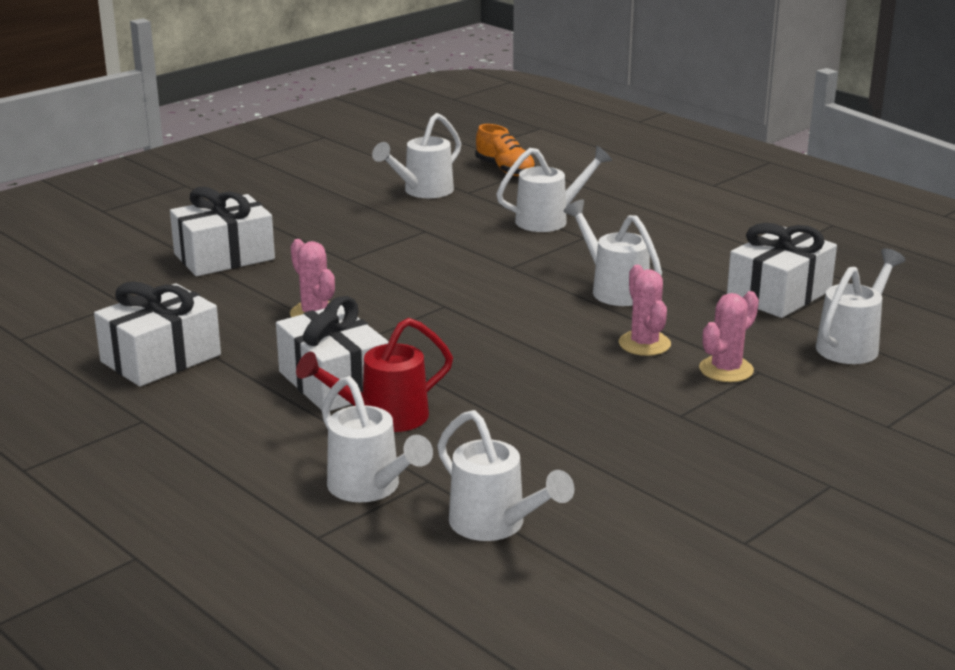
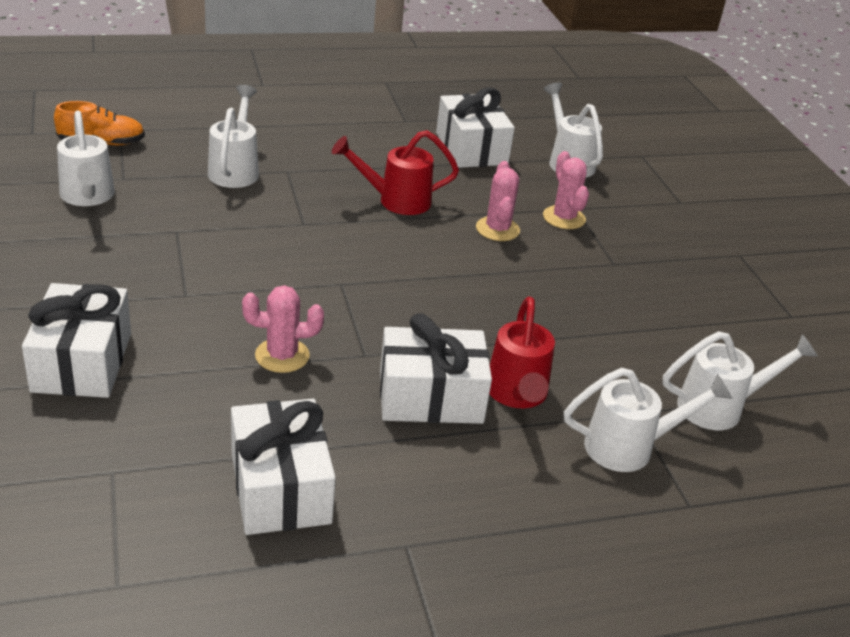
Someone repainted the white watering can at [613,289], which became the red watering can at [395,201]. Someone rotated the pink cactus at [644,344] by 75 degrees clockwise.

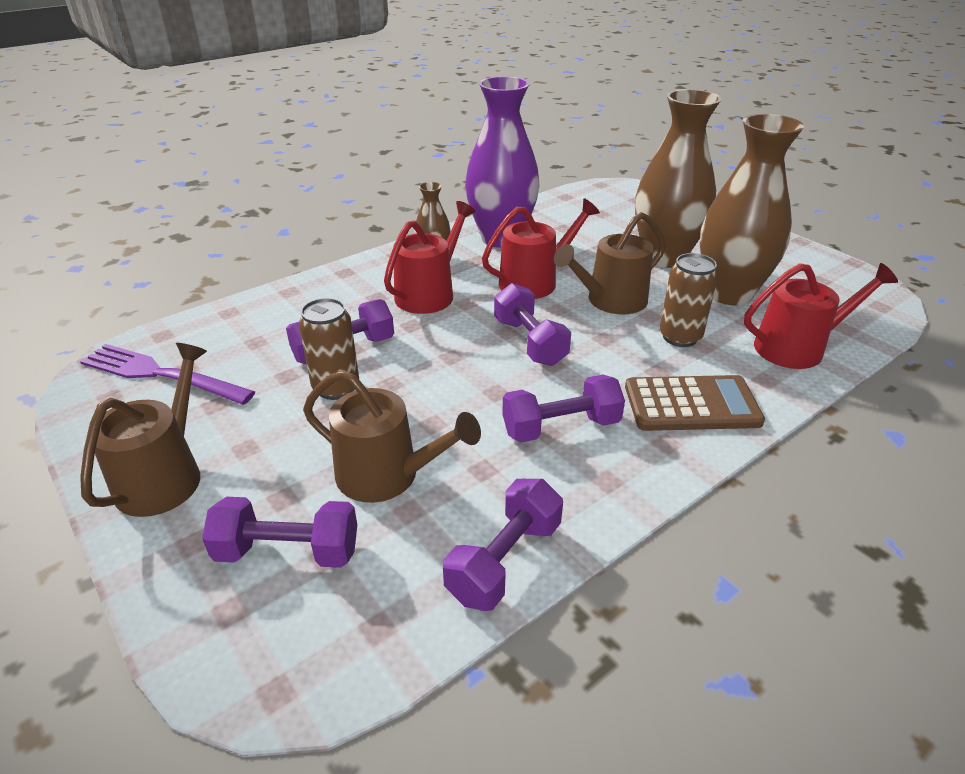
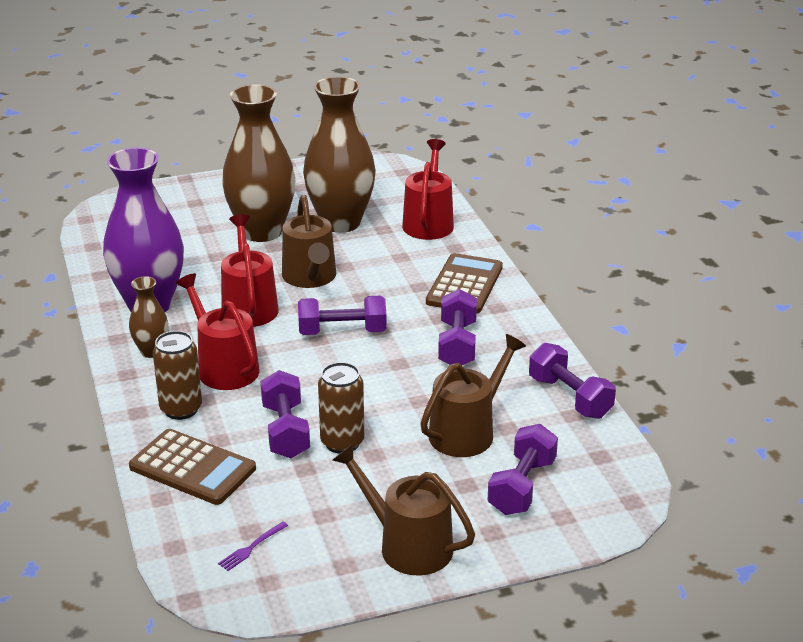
Someone put down the brown calculator at [192,468]. Someone carried the brown can from [680,337] to [181,409]. Someone scaled the purple fork at [161,374] by 0.41.

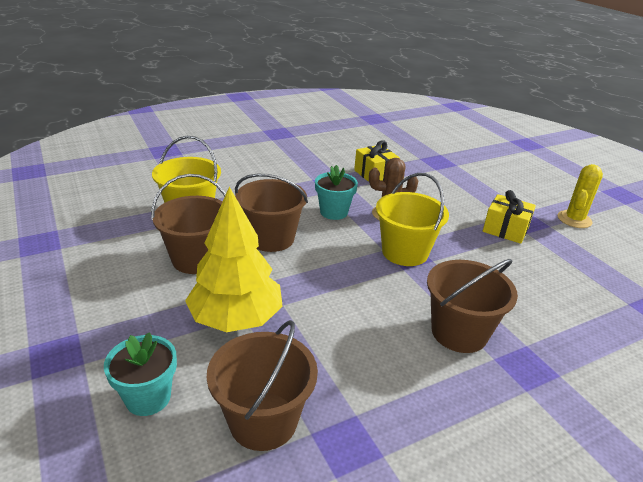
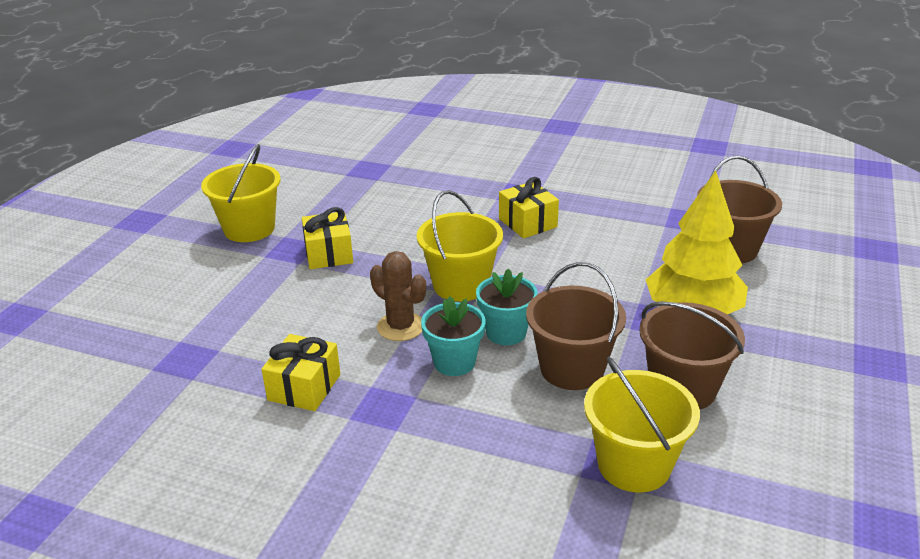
Someone swapped the yellow cactus at [574,219] for the yellow bucket at [249,229]. Someone carried the turquoise flower pot from [148,398] to [506,333]. Someone swapped the brown bucket at [459,332] for the yellow gift at [527,223].

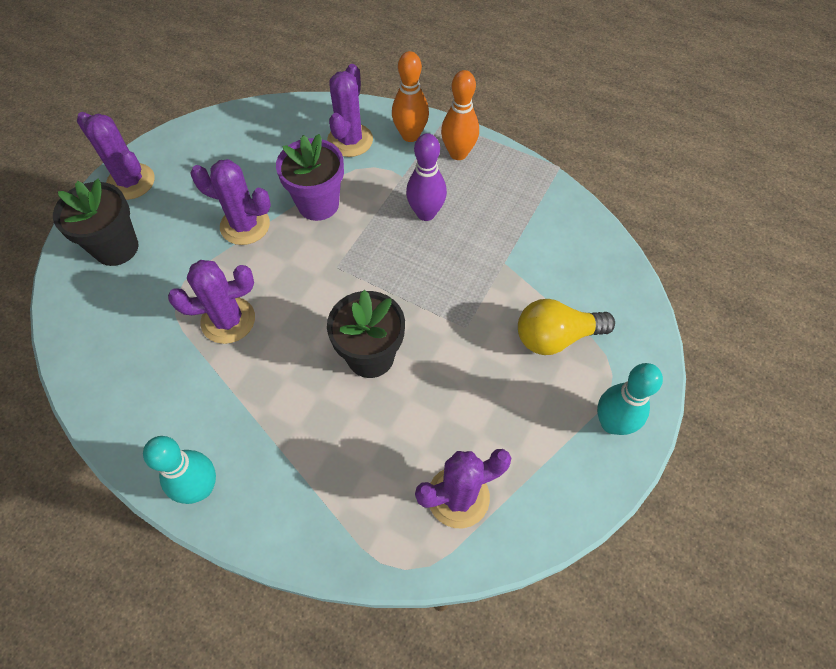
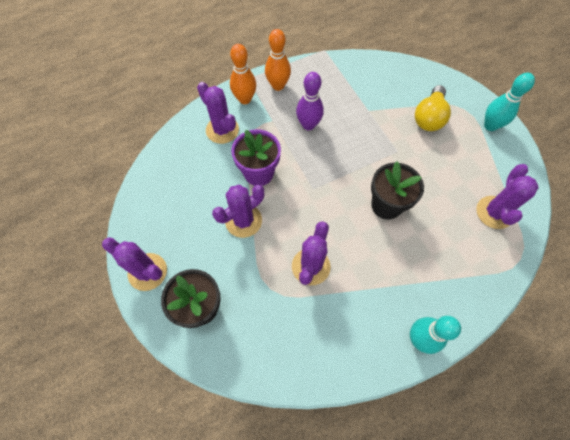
Someone rotated the purple cactus at [131,182] by 45 degrees clockwise.

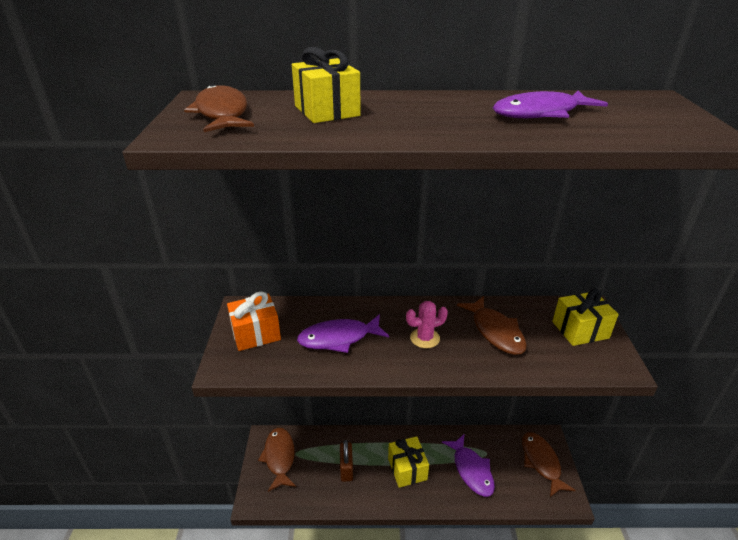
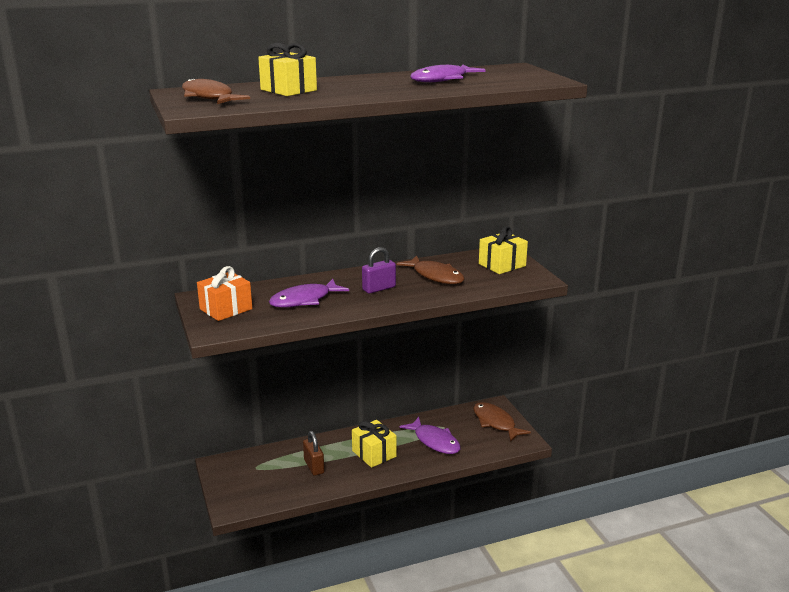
Someone swapped the pink cactus at [425,338] for the purple padlock at [379,288]. Someone took away the brown fish at [279,457].

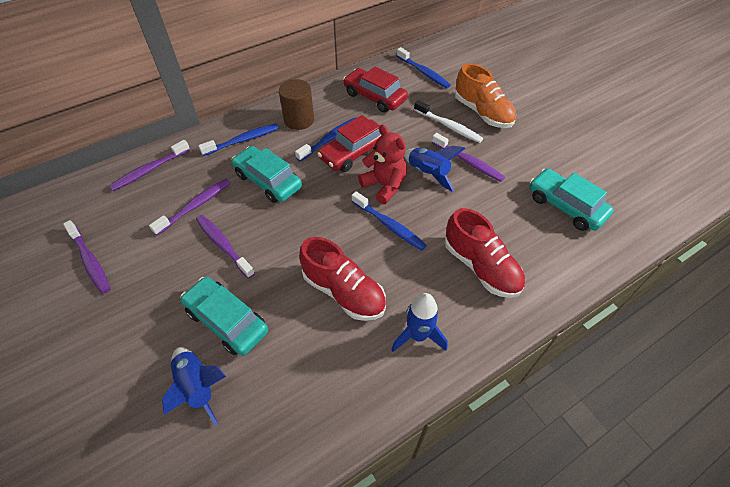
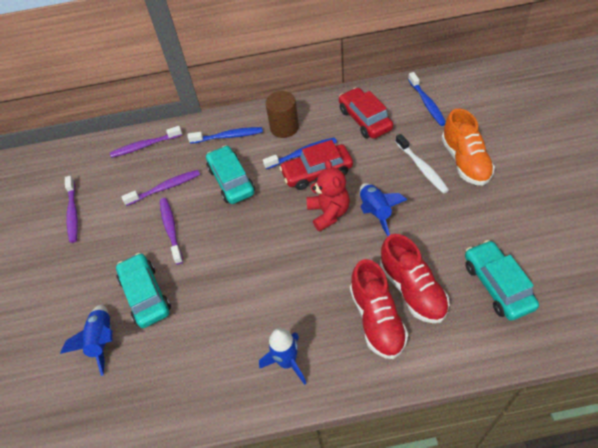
Someone carried the red shoe from [343,292] to [412,289]. Someone took away the blue toothbrush at [389,225]. Someone took away the purple toothbrush at [468,162].

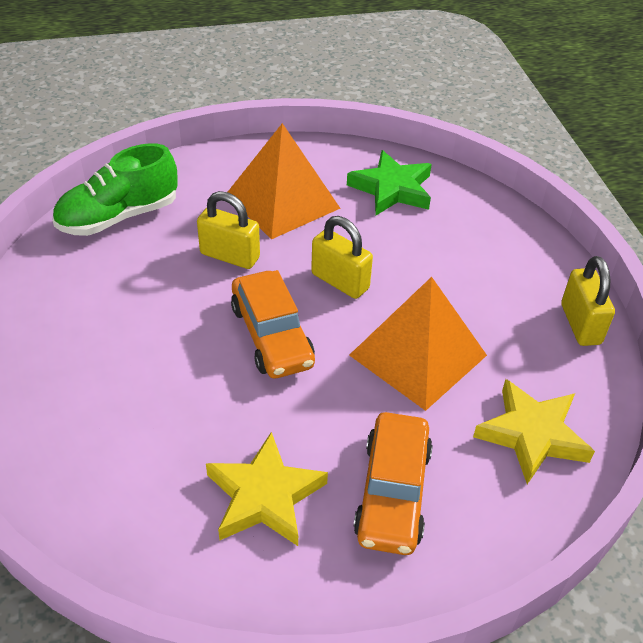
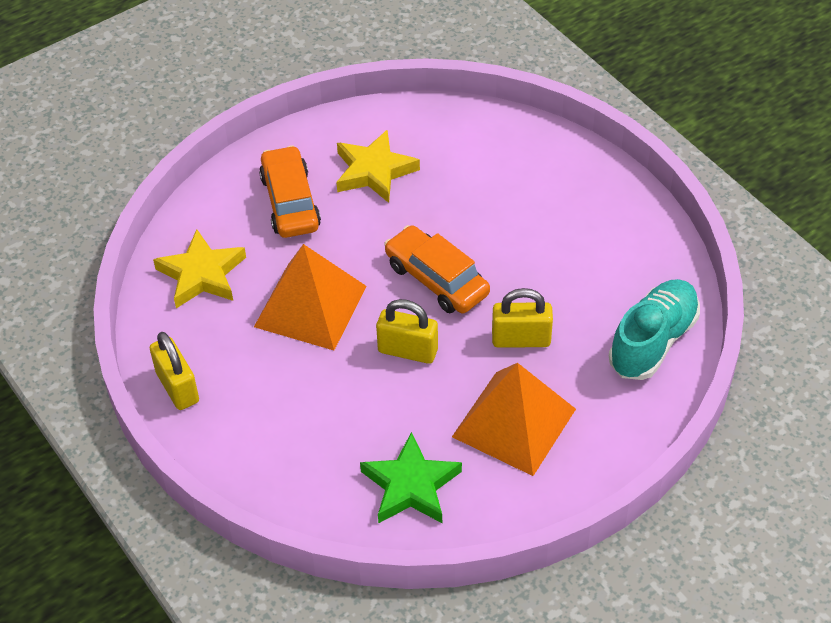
Someone repainted the green shoe at [118,217], which became the turquoise shoe at [653,341].

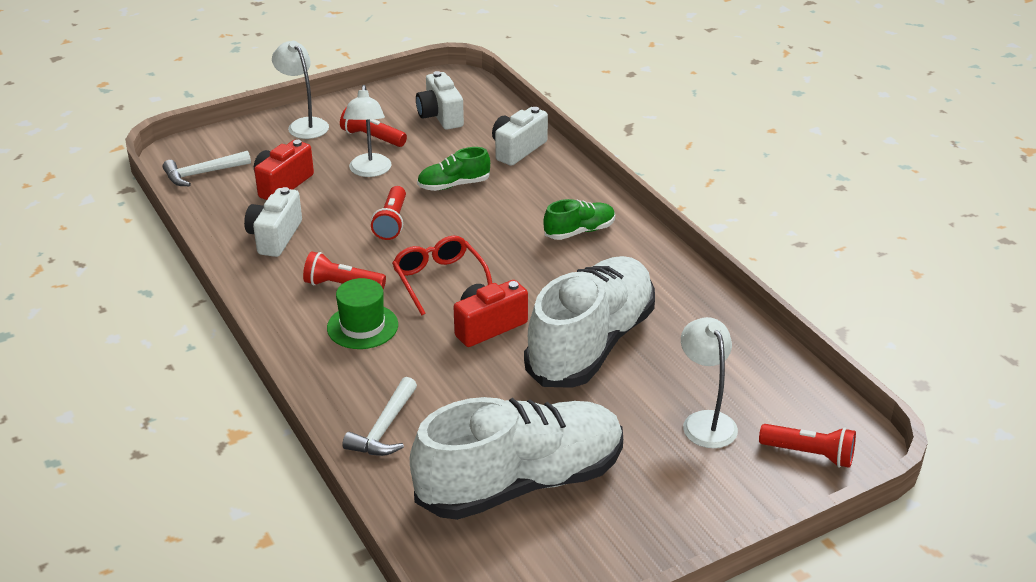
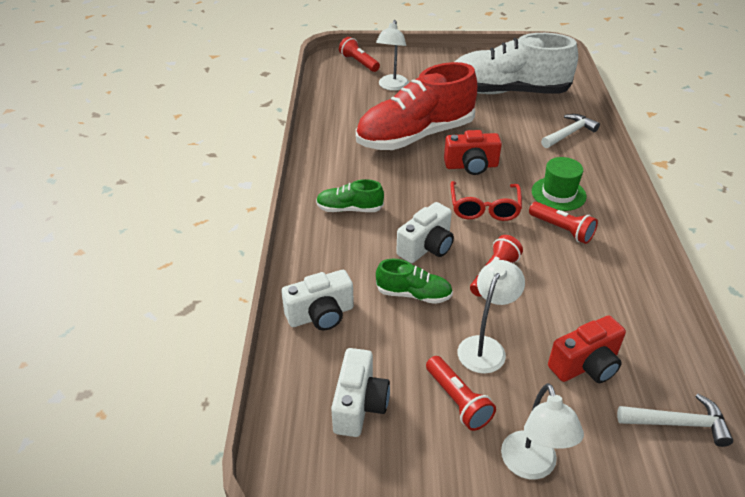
Someone repainted the white shoe at [591,344], which became the red shoe at [415,136]. Someone carried the white camera from [275,237] to [427,247].

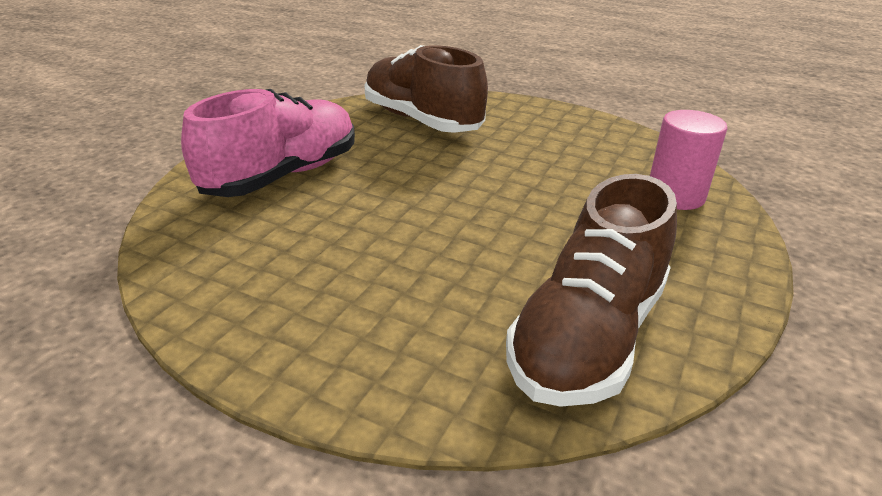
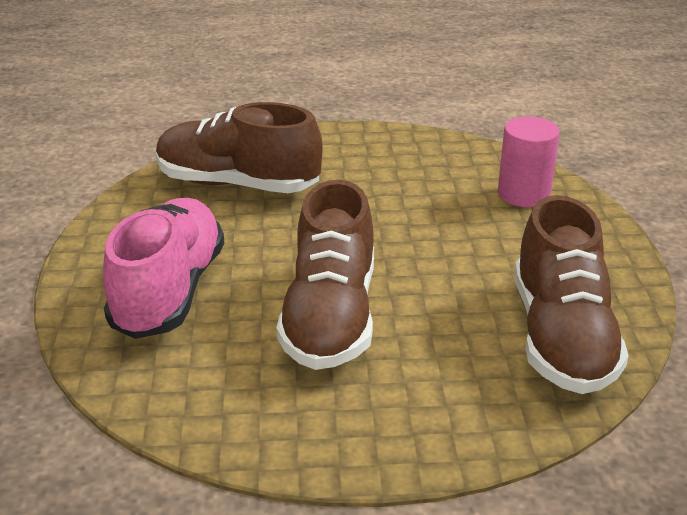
Someone put down the brown shoe at [330,317].

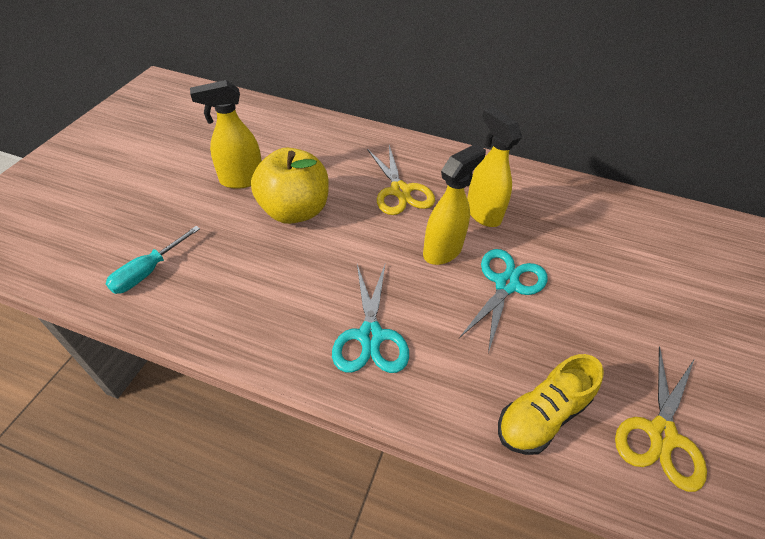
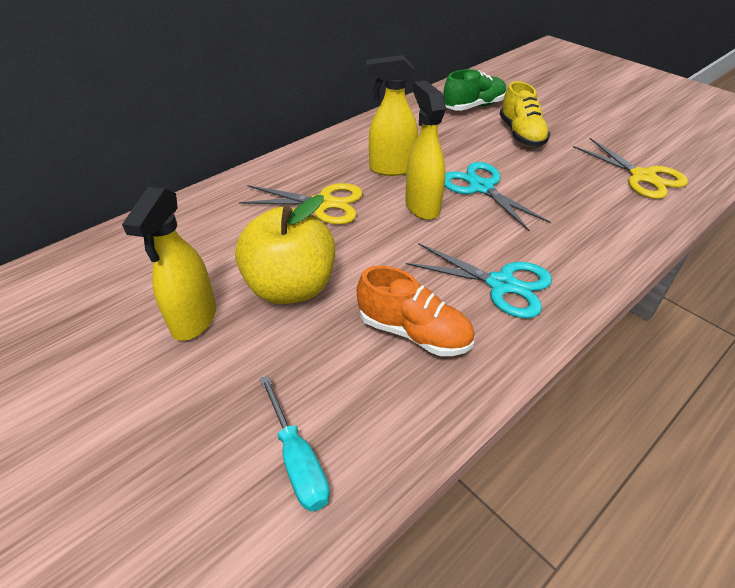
Someone put down the orange shoe at [414,332]. Someone put down the green shoe at [473,106]. Someone carried the yellow shoe from [541,416] to [521,134].

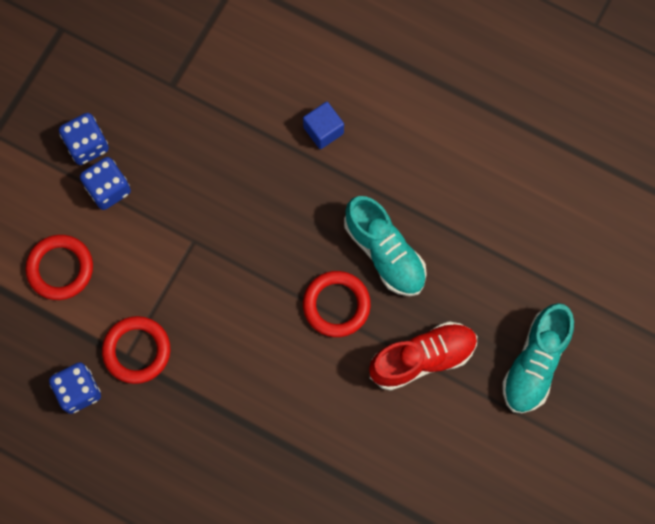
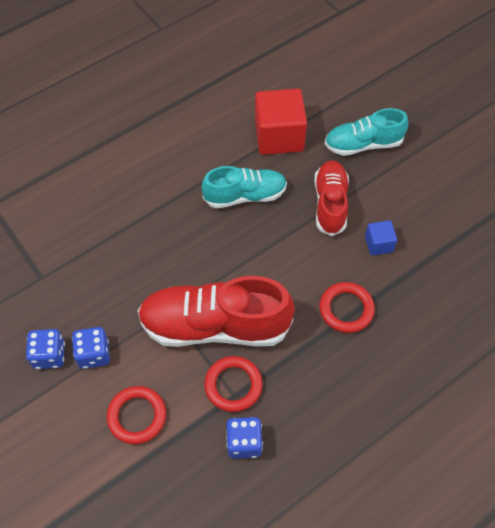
Someone put down the red shoe at [215,325]. Someone put down the red cube at [279,136]. Someone carried the red ring from [336,305] to [346,309]. Someone rotated the turquoise shoe at [535,363] by 120 degrees clockwise. Someone carried the blue cube from [323,130] to [378,244].

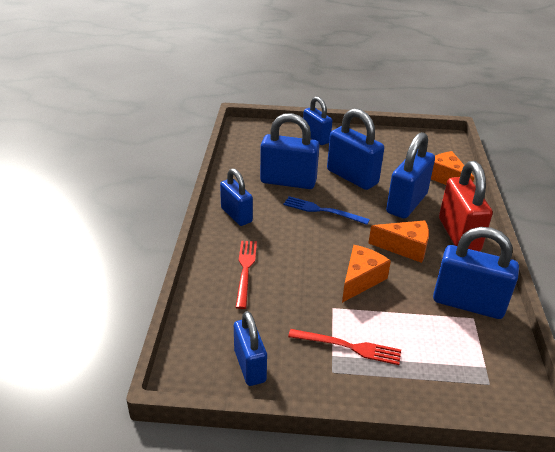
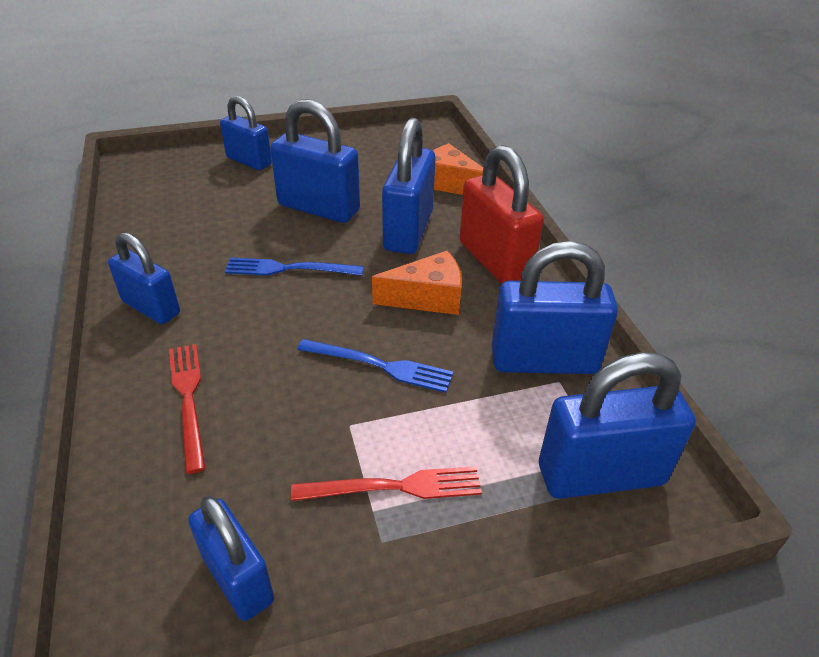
Someone swapped the orange cheese at [361,280] for the blue fork at [379,365]. Someone carried the blue padlock from [288,181] to [600,475].

